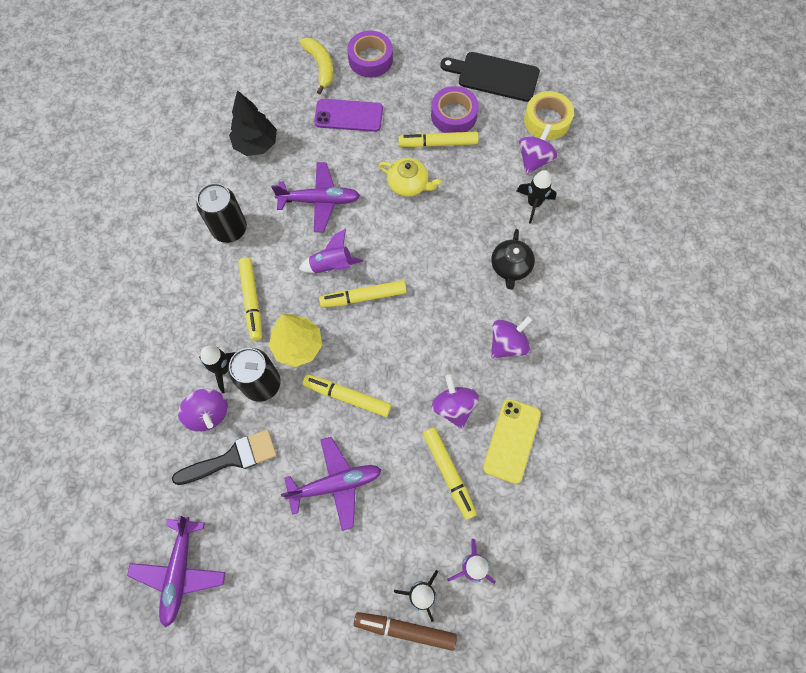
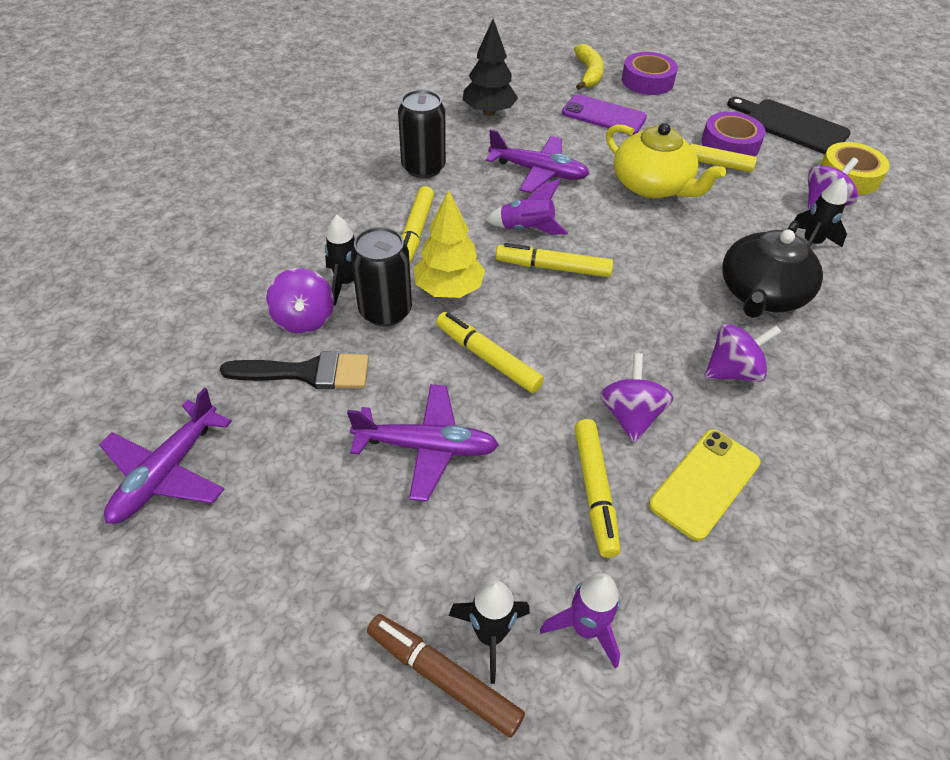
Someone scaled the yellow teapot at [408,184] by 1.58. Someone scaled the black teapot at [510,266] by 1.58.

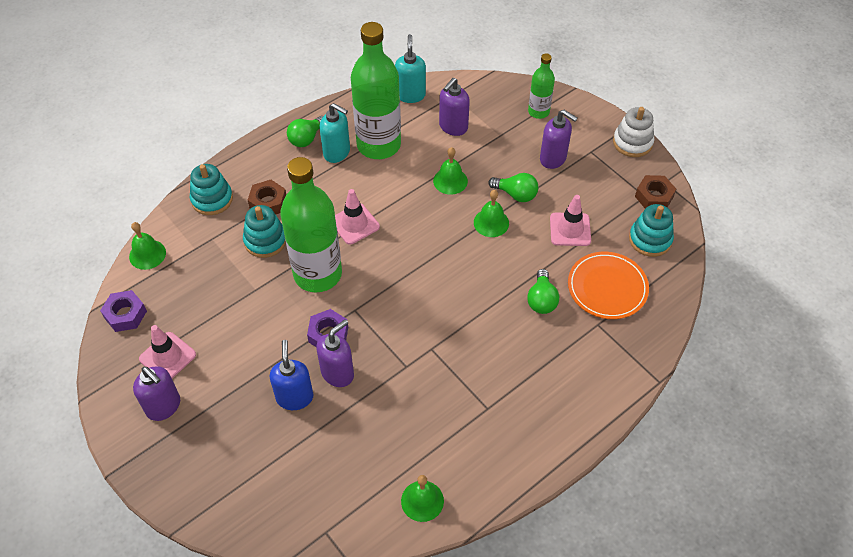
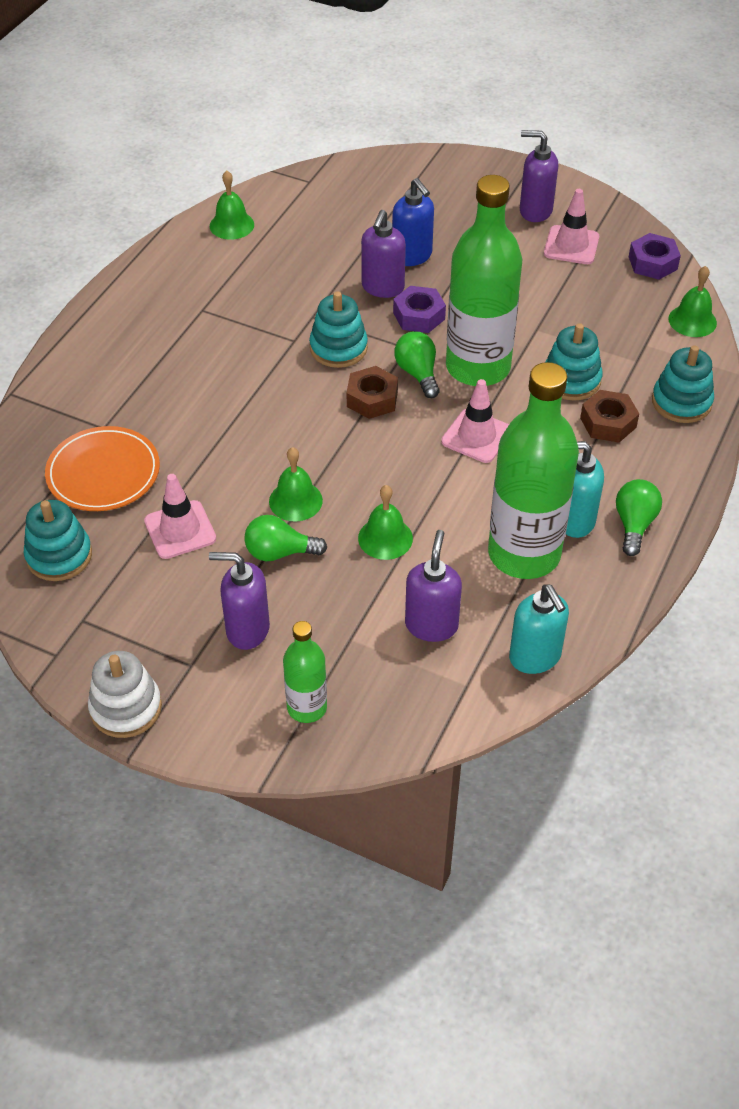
Someone put down the turquoise stacking toy at [338,348]. Someone carried the brown nut from [654,197] to [372,399]. Someone carried the green light bulb from [541,300] to [418,373].

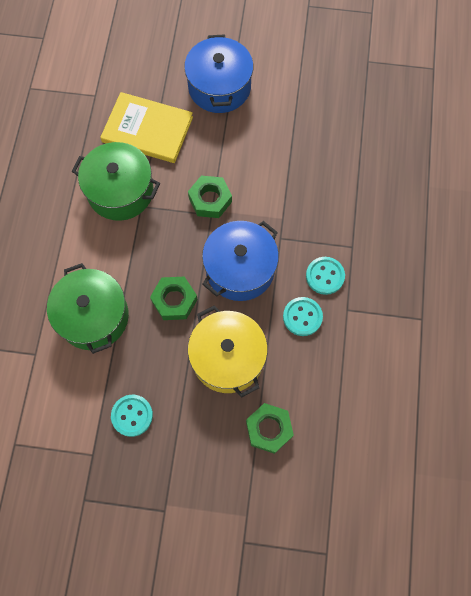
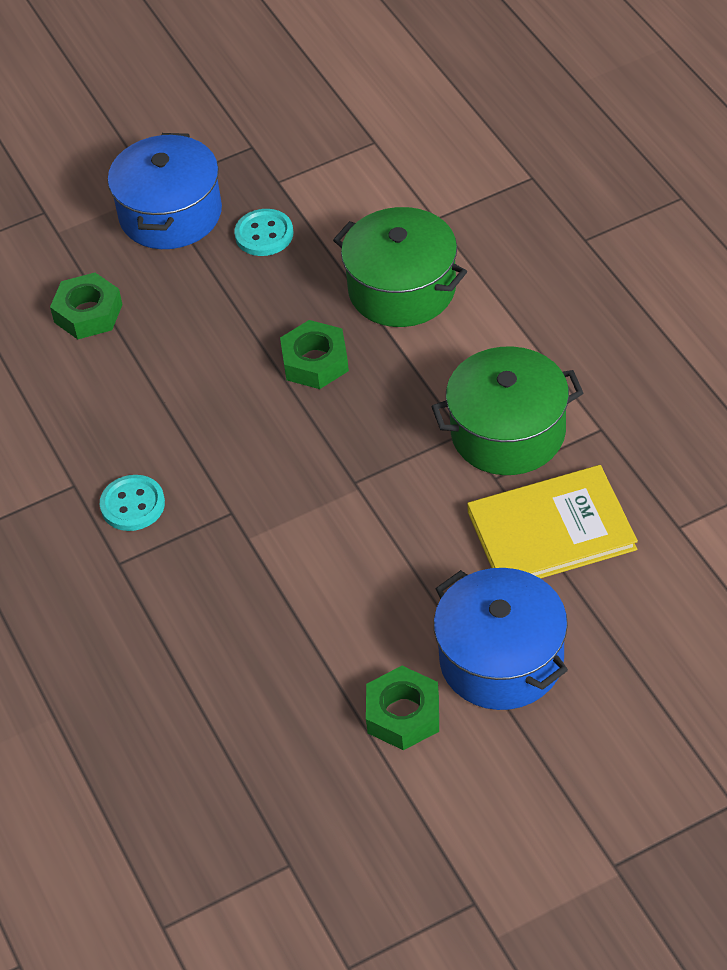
Someone carried the blue pot from [240,269] to [170,214]. Someone carried the green nut from [210,200] to [403,715]. Someone took away the yellow pot at [228,358]. Someone took away the turquoise button at [302,317].

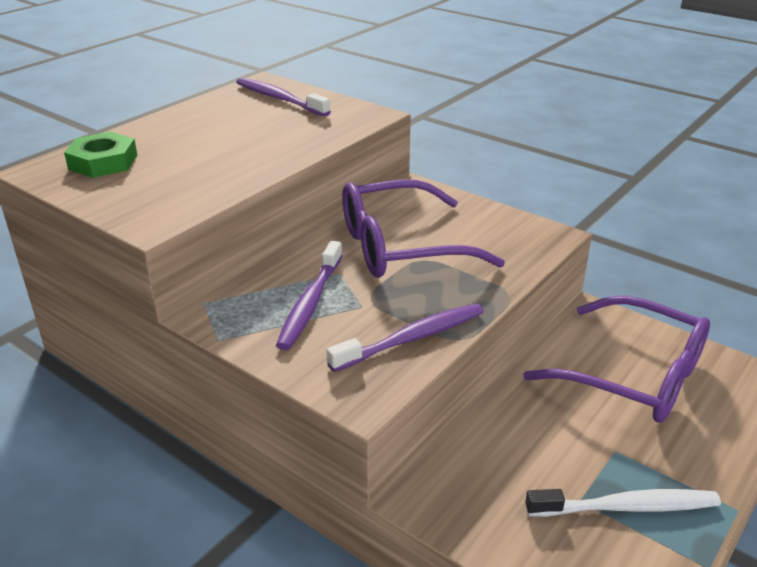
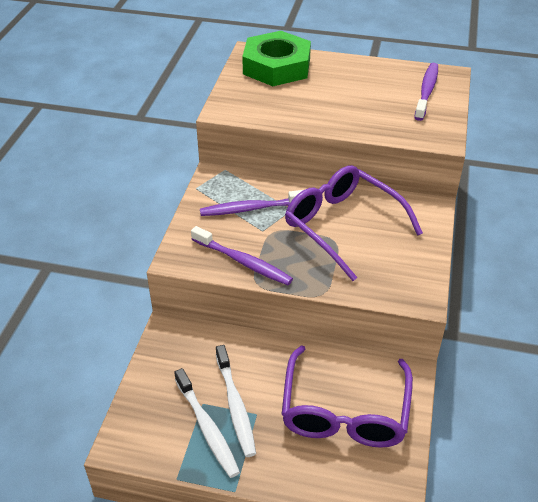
Someone put down the white toothbrush at [235,406]. Someone scaled the green nut at [103,162] by 1.67.

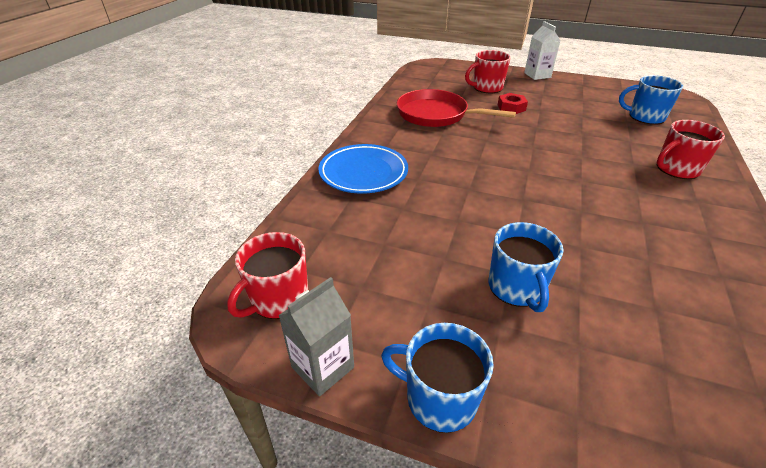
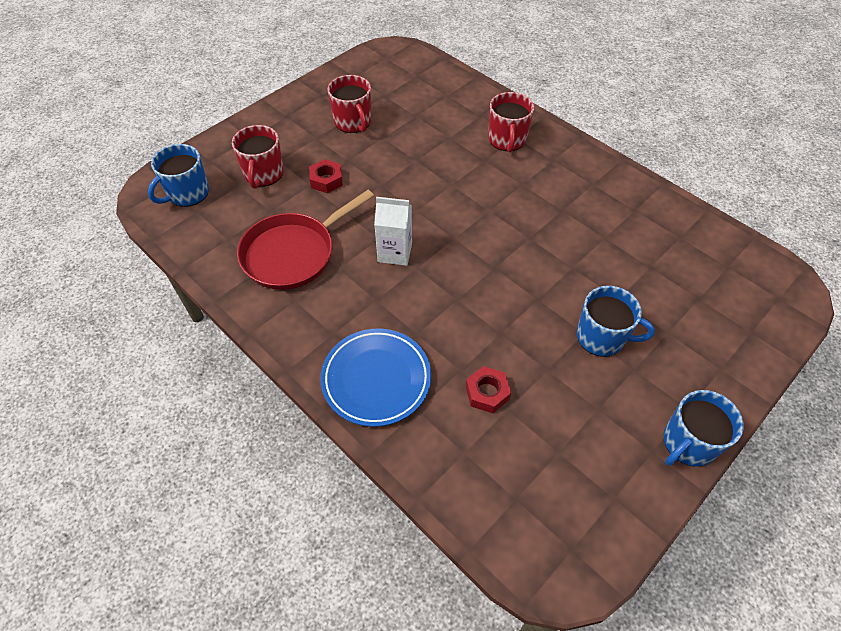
Someone carried the blue mug from [645,117] to [187,193]. Someone carried the red mug from [278,299] to [353,122]. Someone carried the white carton from [537,75] to [395,252]. Someone put down the red nut at [487,393]. Someone took away the grey carton at [323,367].

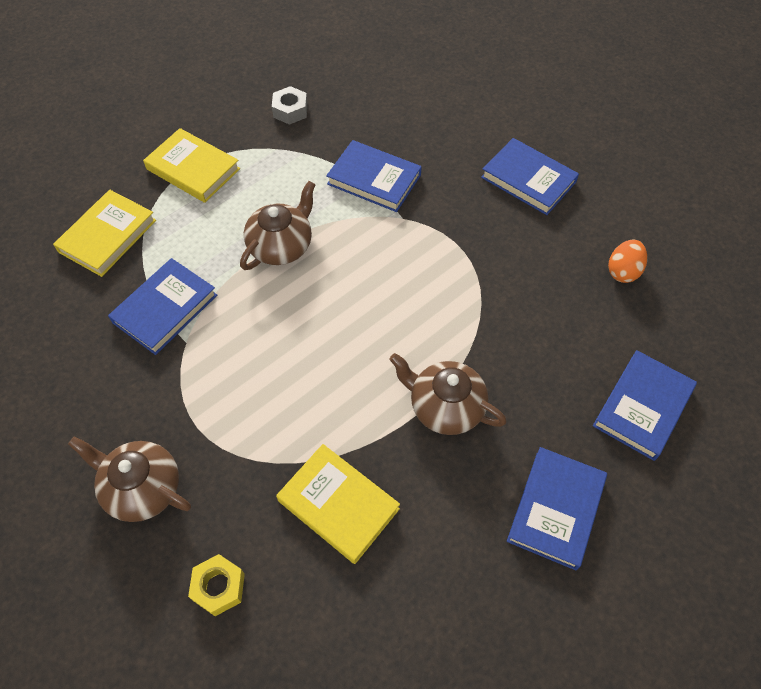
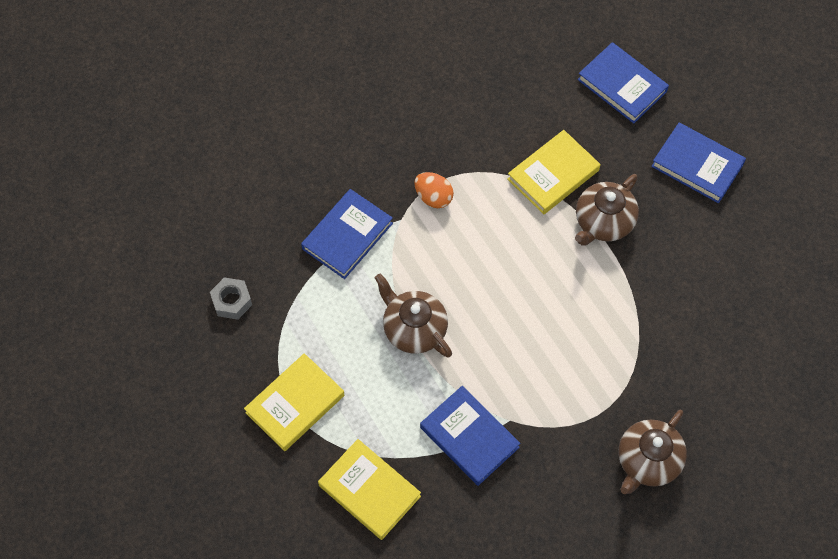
Someone carried the orange egg from [623,271] to [433,197]. Someone carried the yellow book from [338,505] to [553,175]. Someone took away the yellow nut at [219,587]. Someone took away the blue book at [528,180].

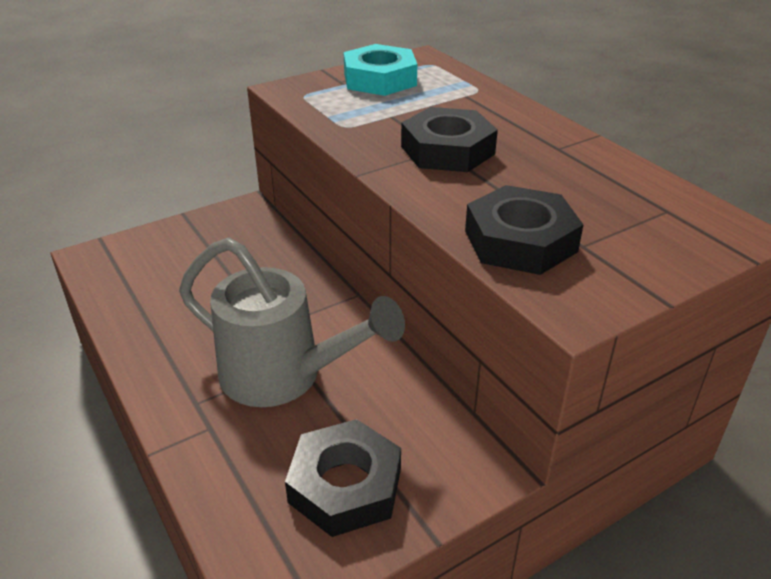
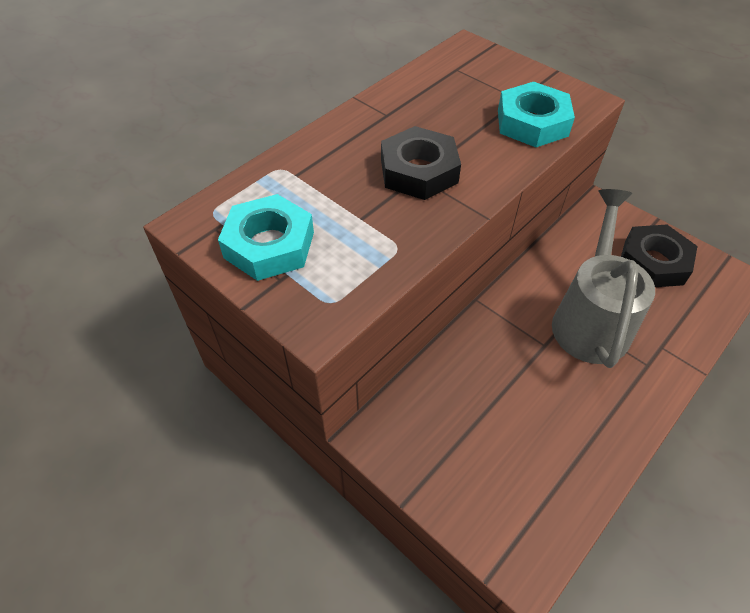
Someone repainted the black nut at [520,241], which became the turquoise nut at [532,123].

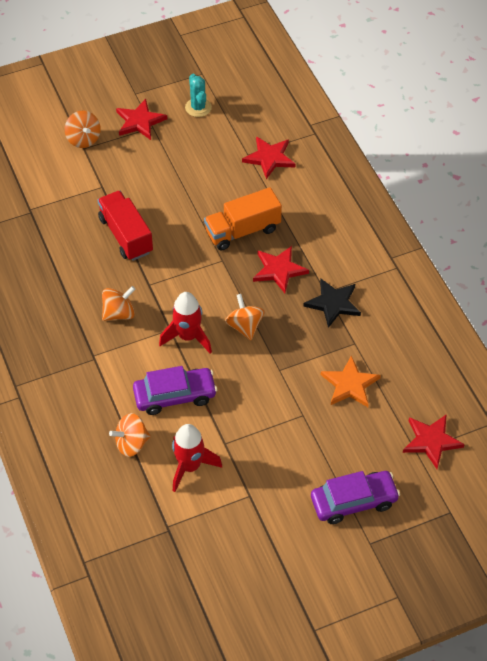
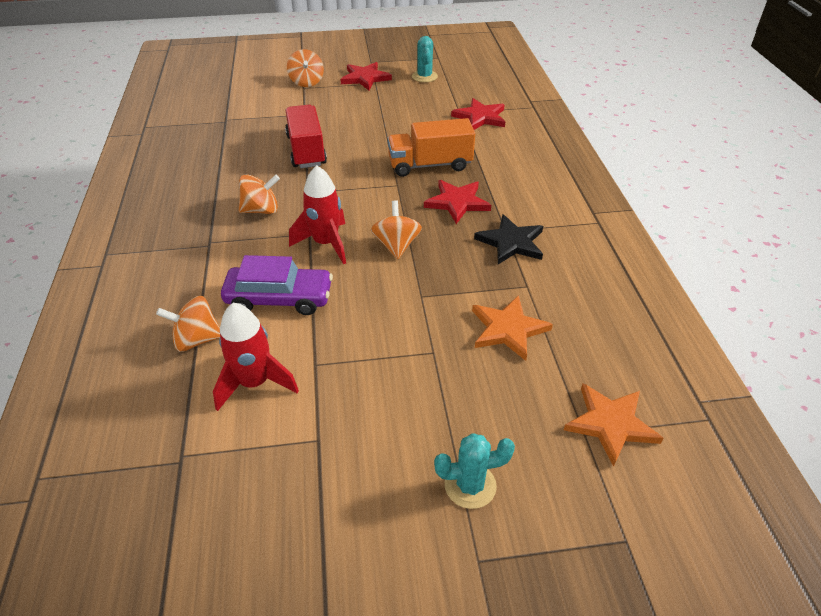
Someone swapped the purple car at [353,502] for the turquoise cactus at [470,485]. Someone repainted the red star at [431,441], which became the orange star at [610,424].

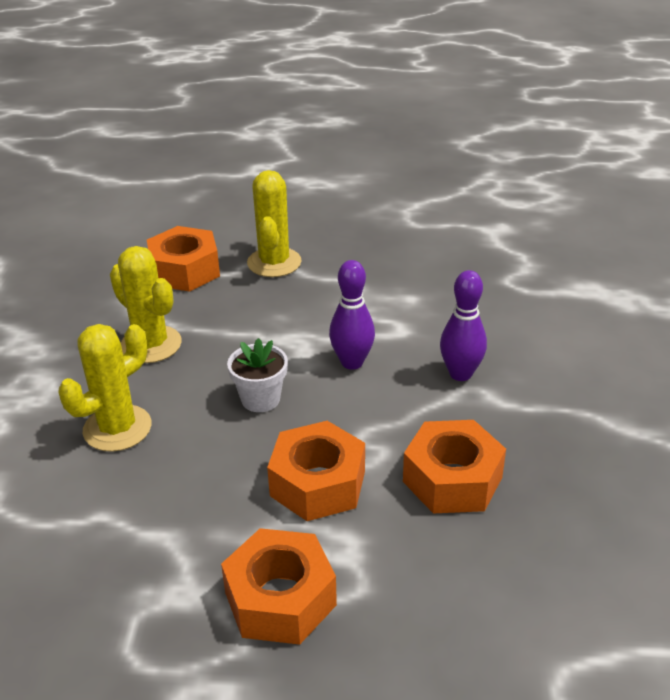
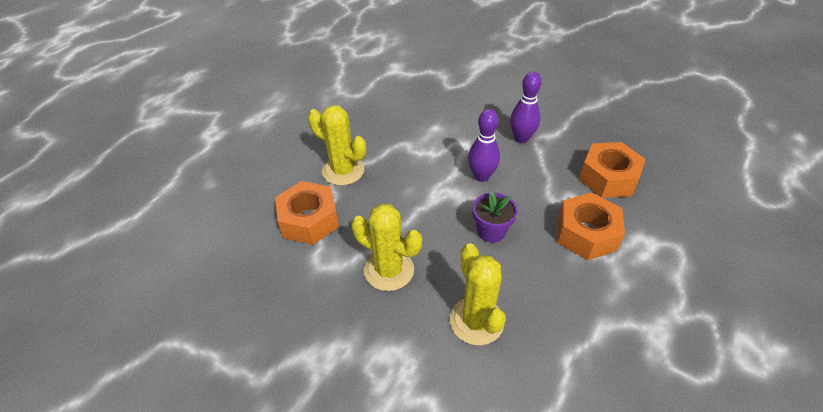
Someone rotated the yellow cactus at [151,344] by 45 degrees clockwise. Someone repainted the white flower pot at [260,399], which became the purple flower pot at [491,231]. Someone took away the orange nut at [280,599].

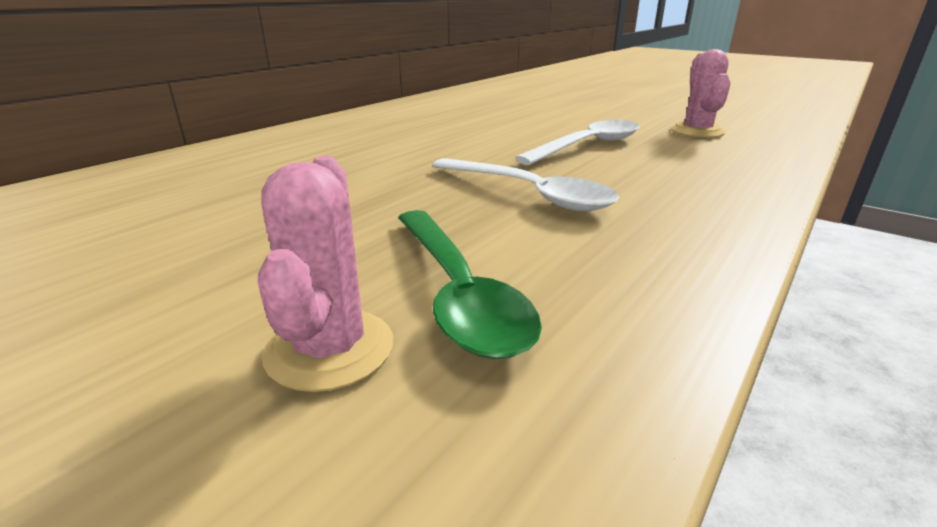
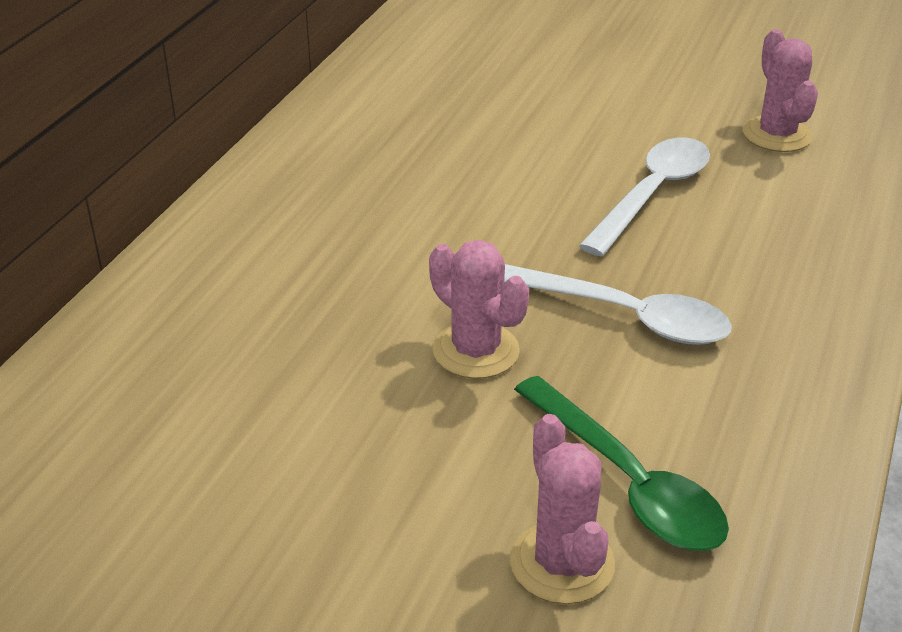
Someone put down the pink cactus at [476,351].

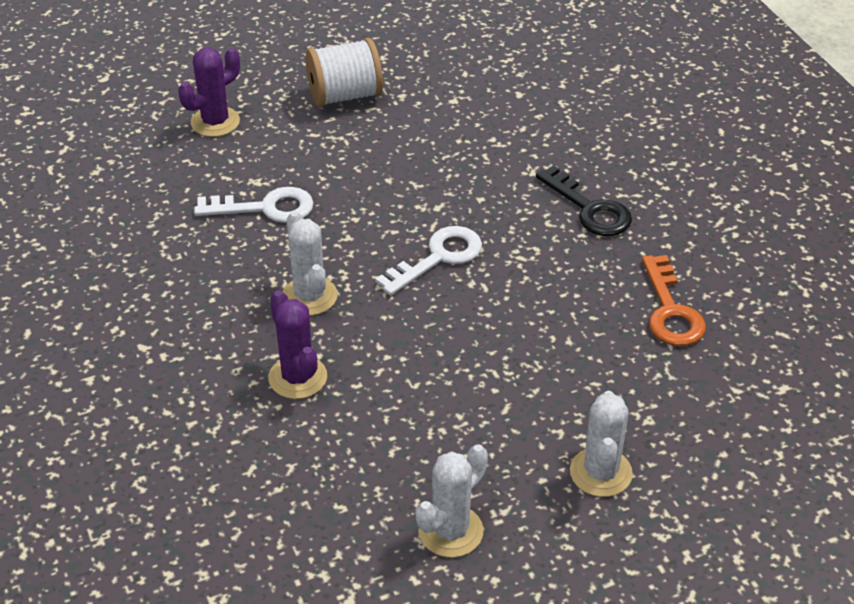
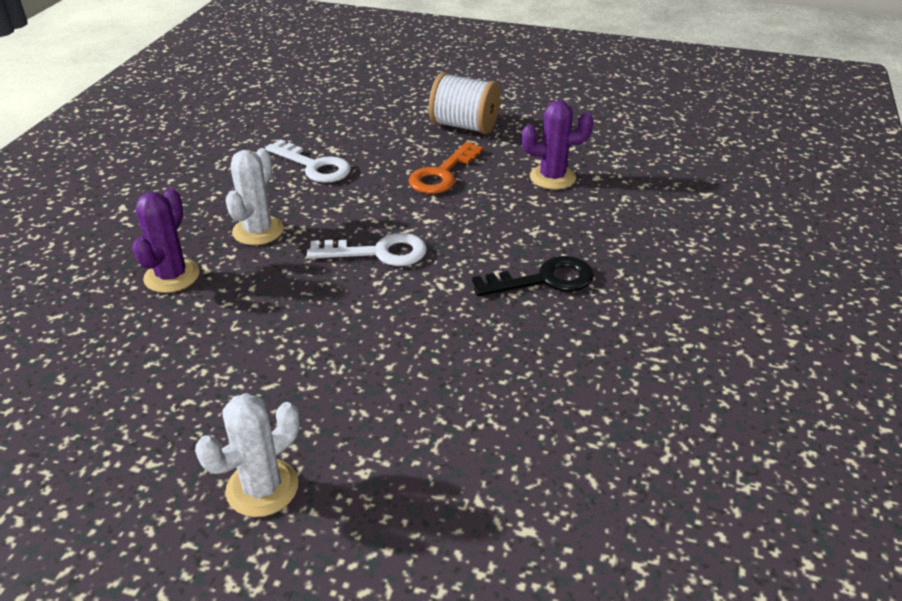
Someone carried the orange key from [670,311] to [442,174]. Someone rotated the black key at [590,209] by 105 degrees counterclockwise. Someone carried the purple cactus from [215,122] to [552,177]. Someone took away the white cactus at [451,531].

